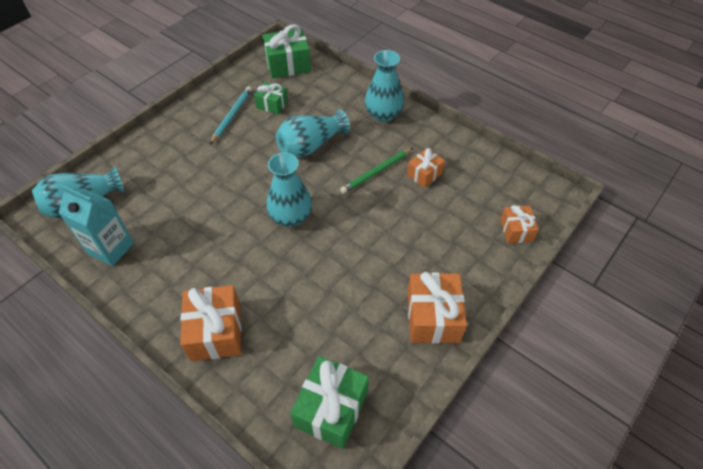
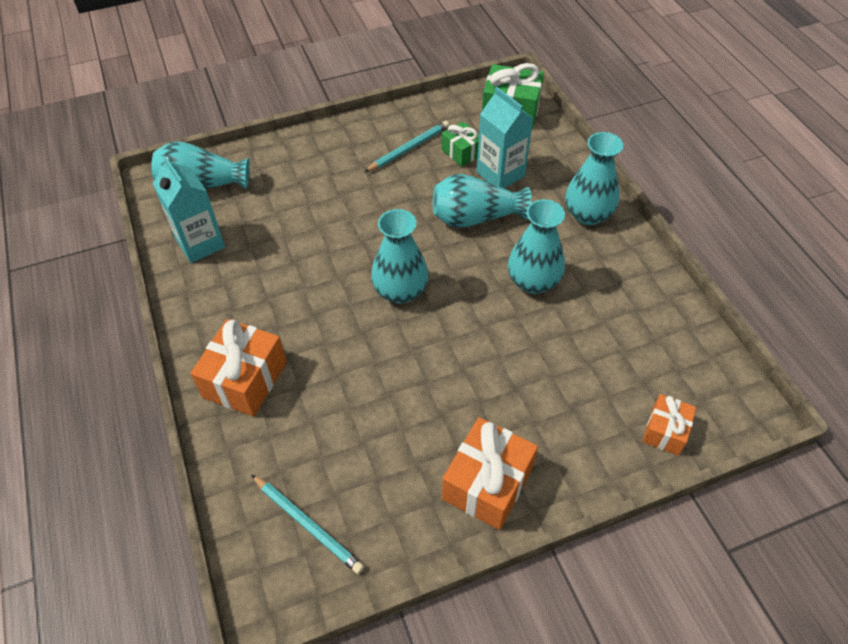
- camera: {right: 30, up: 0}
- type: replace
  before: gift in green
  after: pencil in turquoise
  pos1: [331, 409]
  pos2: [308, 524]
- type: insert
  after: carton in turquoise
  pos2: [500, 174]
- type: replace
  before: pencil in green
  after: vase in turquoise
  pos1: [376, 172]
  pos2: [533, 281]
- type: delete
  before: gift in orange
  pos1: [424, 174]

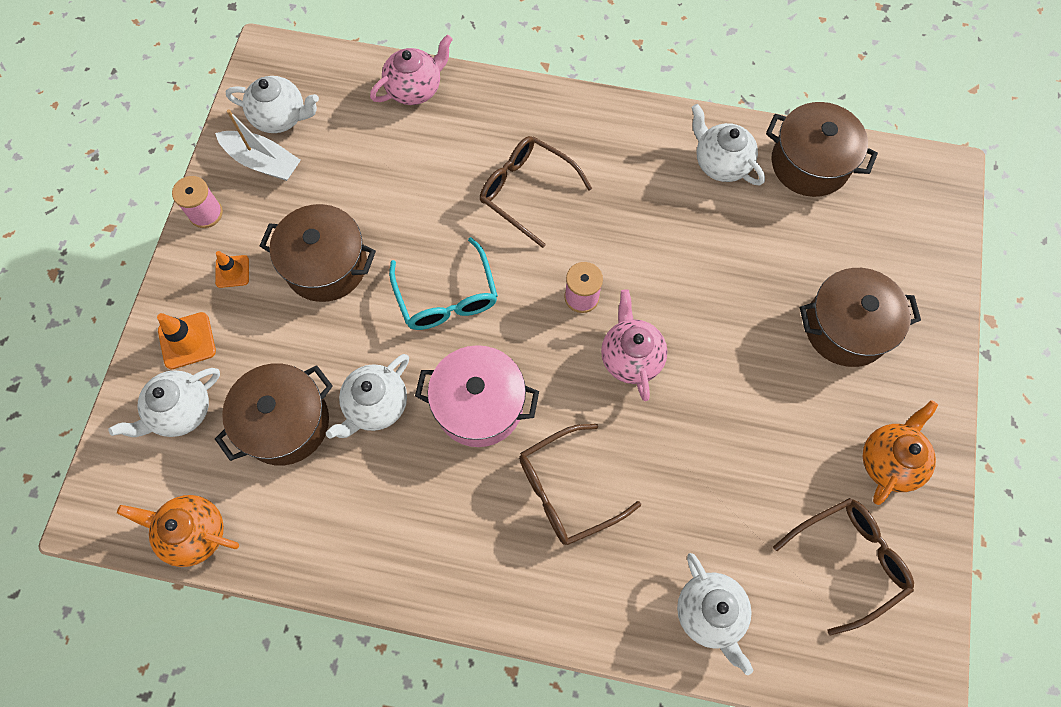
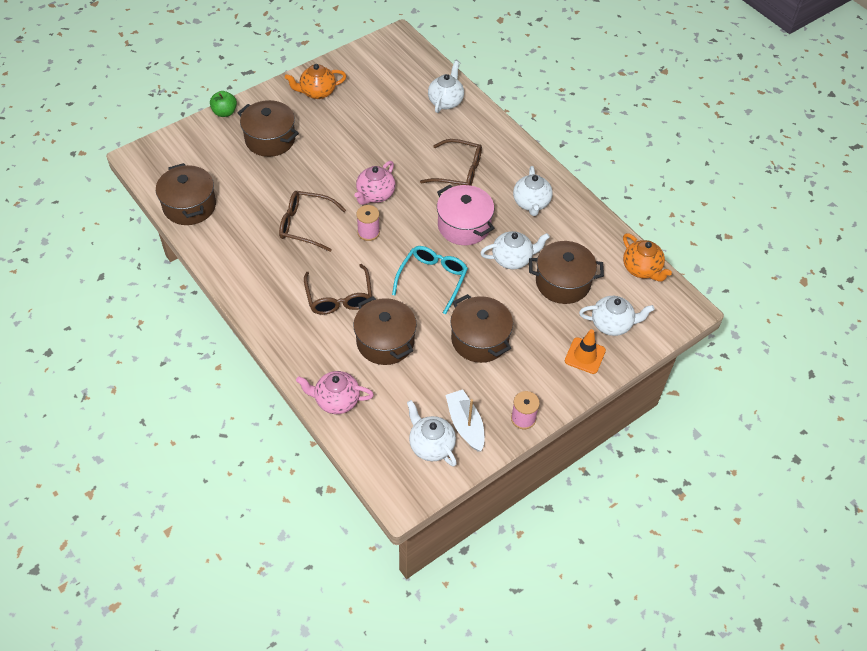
- camera: {right: -140, up: -15}
- type: insert
  after: apple in green
  pos2: [225, 112]
- type: move
  before: glasses in brown
  pos1: [849, 560]
  pos2: [305, 225]
- type: insert
  after: pot in brown
  pos2: [385, 341]
- type: move
  before: teapot in white
  pos1: [721, 163]
  pos2: [531, 203]
- type: delete
  before: traffic cone in orange
  pos1: [232, 271]

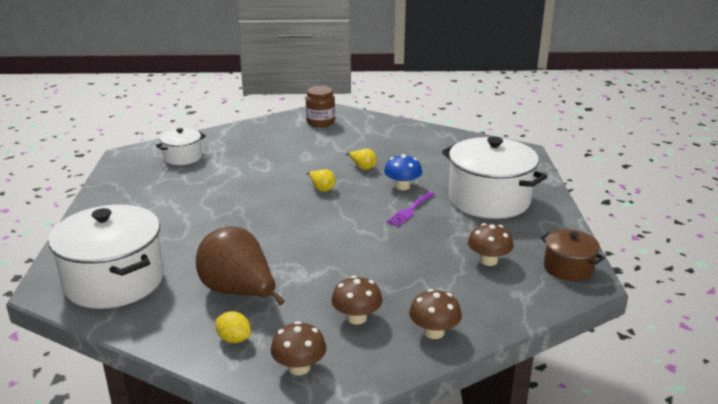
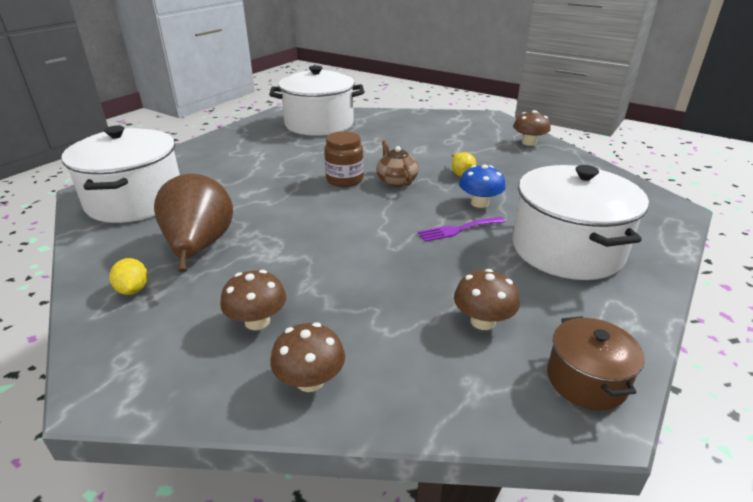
- camera: {right: 35, up: 5}
- type: resize
  before: pot in white
  pos1: [183, 157]
  pos2: [319, 124]
  scale: 1.93
- type: move
  before: jar in brown
  pos1: [320, 122]
  pos2: [344, 180]
- type: replace
  before: pear in yellow
  after: teapot in brown
  pos1: [322, 189]
  pos2: [396, 181]
- type: move
  before: mushroom in brown
  pos1: [299, 367]
  pos2: [529, 143]

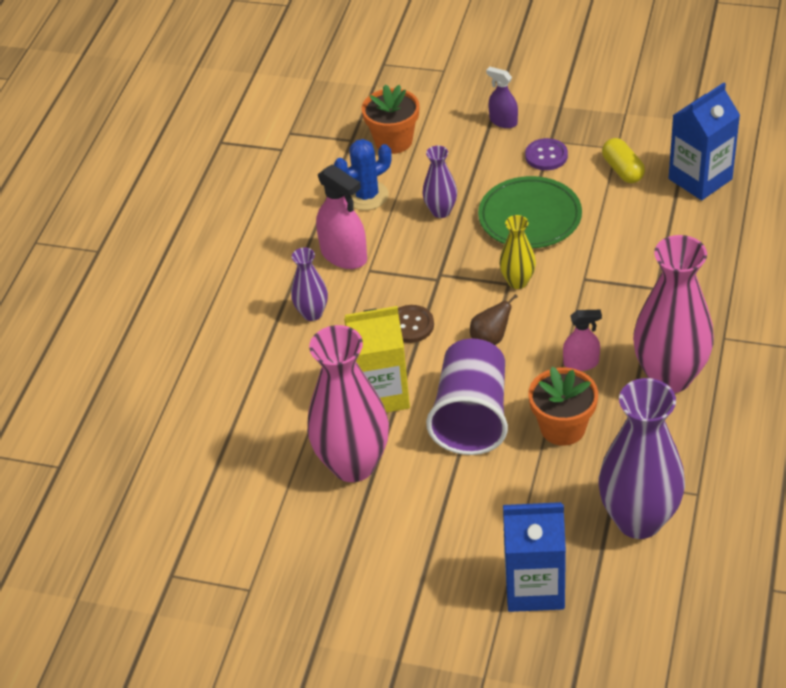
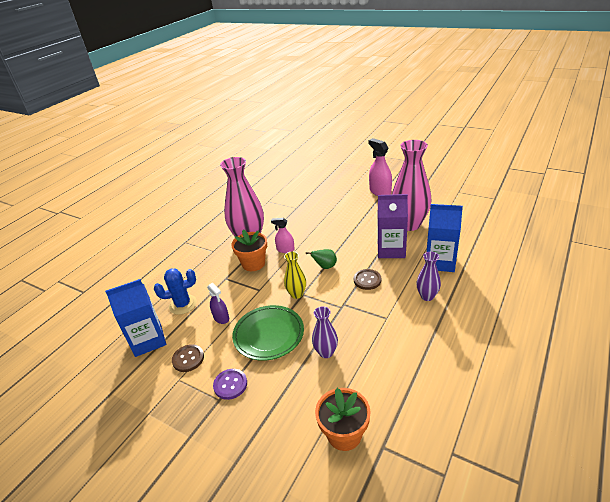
- camera: {right: -165, up: -10}
- type: move
  before: cactus in blue
  pos1: [367, 196]
  pos2: [183, 304]
- type: replace
  before: capsule in yellow
  after: button in brown
  pos1: [622, 170]
  pos2: [188, 359]
- type: move
  before: spray bottle in purple
  pos1: [503, 121]
  pos2: [221, 318]
- type: move
  before: flower pot in orange
  pos1: [562, 427]
  pos2: [253, 263]
- type: recolor
  before: pear in brown
  after: pear in green
  pos1: [490, 339]
  pos2: [325, 267]
- type: move
  before: spray bottle in pink
  pos1: [344, 255]
  pos2: [380, 192]
- type: recolor
  before: carton in yellow
  after: carton in purple
  pos1: [381, 394]
  pos2: [391, 250]
- type: move
  before: carton in blue
  pos1: [534, 587]
  pos2: [440, 262]
- type: delete
  before: cup in purple
  pos1: [471, 416]
- type: delete
  before: vase in purple
  pos1: [638, 520]

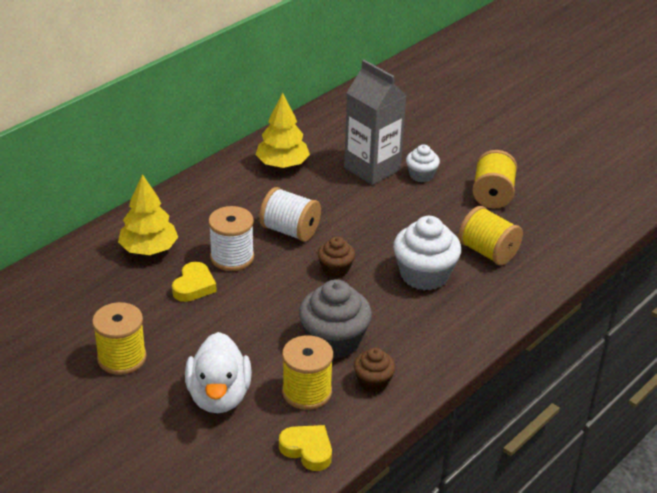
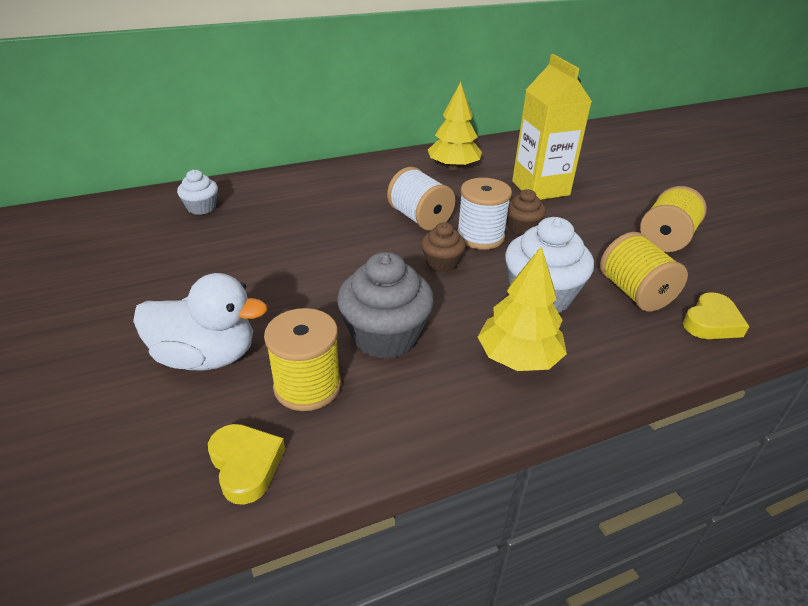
- camera: {right: 25, up: 0}
- type: rotate
  before: duck in white
  pos1: [219, 396]
  pos2: [206, 356]
  turn: -105
- type: move
  before: cupcake in white
  pos1: [421, 175]
  pos2: [201, 208]
- type: move
  before: spool in white
  pos1: [232, 257]
  pos2: [480, 237]
- type: move
  before: tree in yellow
  pos1: [149, 249]
  pos2: [518, 358]
- type: move
  before: cupcake in brown
  pos1: [373, 382]
  pos2: [522, 228]
- type: recolor
  before: carton in grey
  after: carton in yellow
  pos1: [372, 169]
  pos2: [540, 188]
- type: move
  before: heart in yellow
  pos1: [194, 286]
  pos2: [711, 322]
- type: delete
  before: spool in yellow
  pos1: [122, 358]

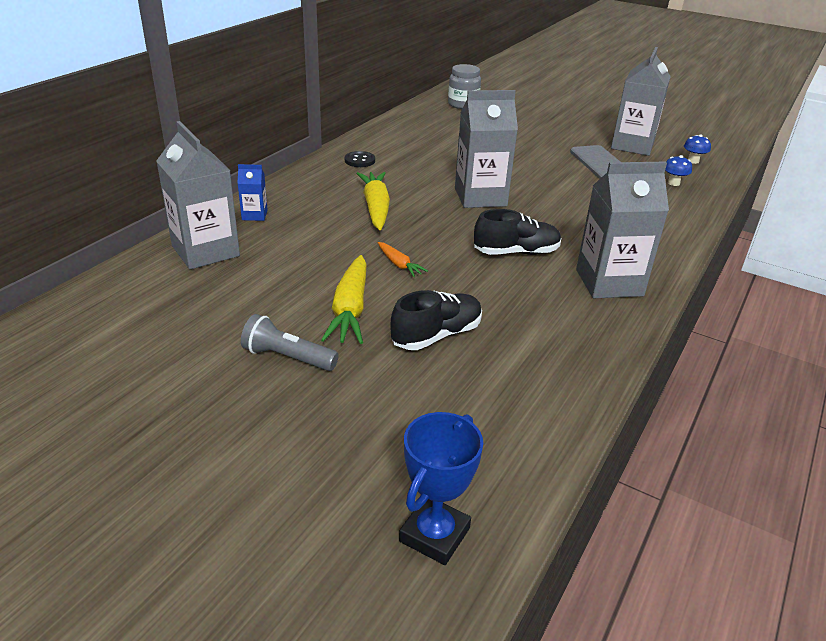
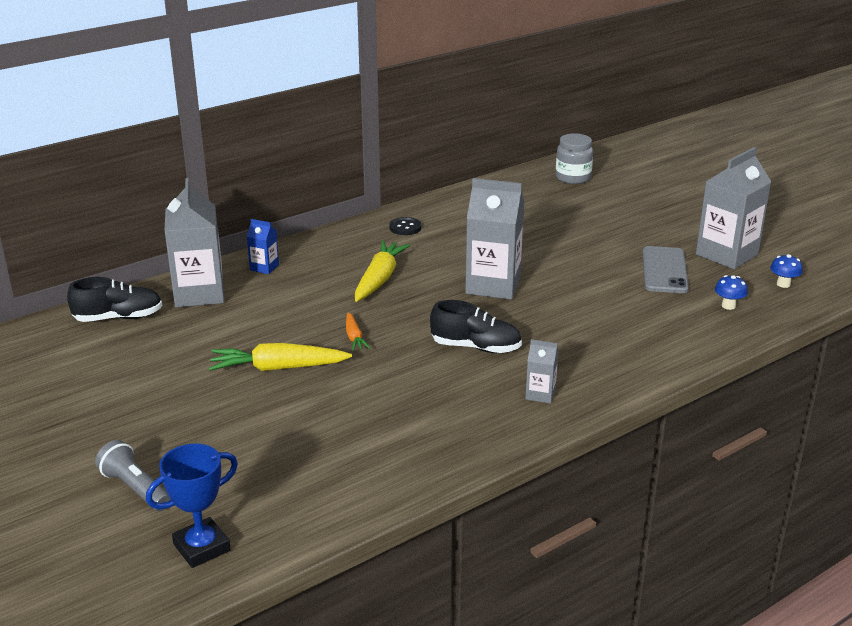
- camera: {right: 25, up: -5}
- type: move
  before: shoe in black
  pos1: [436, 335]
  pos2: [118, 318]
- type: move
  before: flashlight in grey
  pos1: [287, 357]
  pos2: [135, 488]
- type: rotate
  before: carrot in yellow
  pos1: [350, 309]
  pos2: [278, 368]
  turn: 60
- type: resize
  before: carton in grey
  pos1: [609, 283]
  pos2: [540, 394]
  scale: 0.47

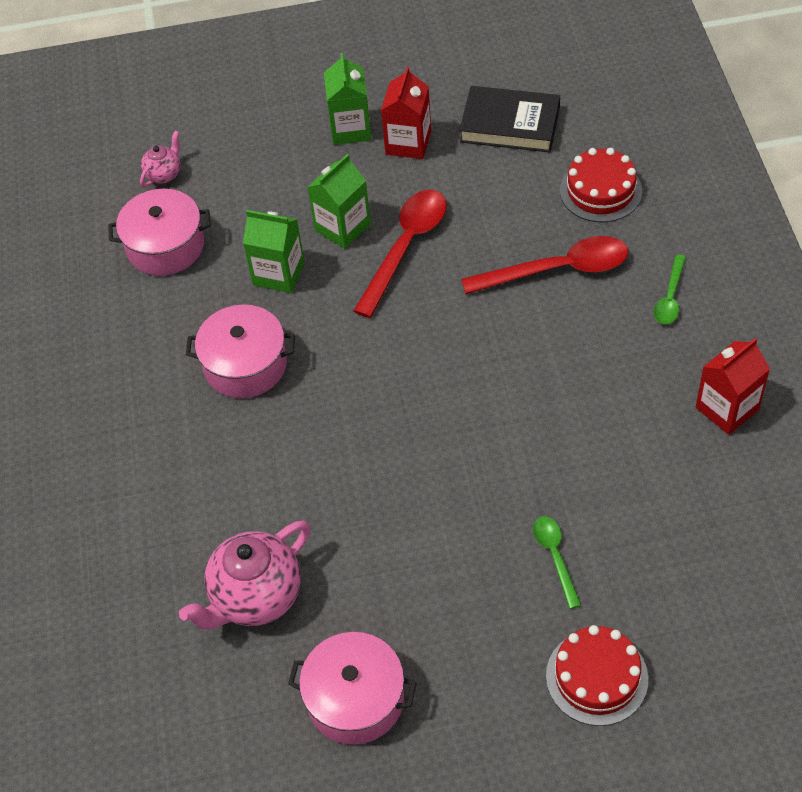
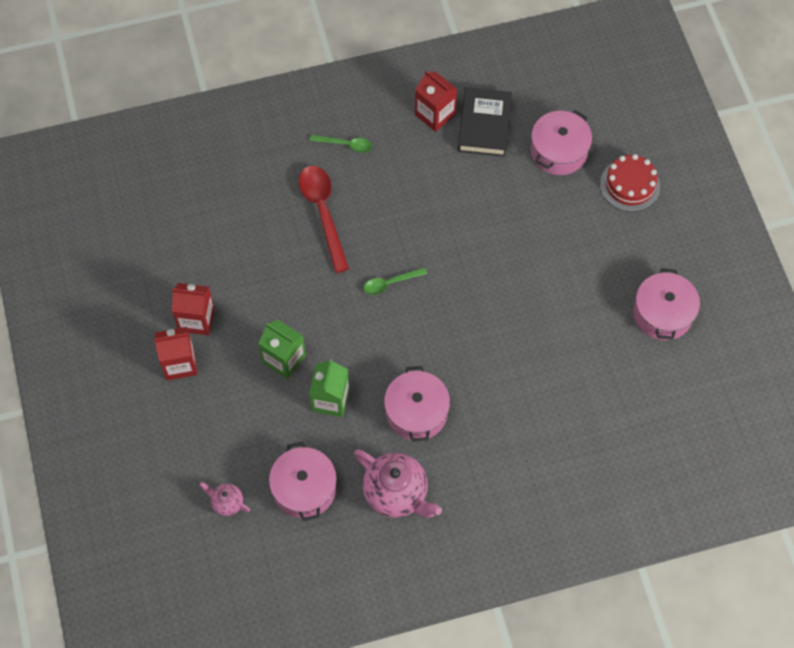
- camera: {right: -100, up: 10}
- type: recolor
  before: carton in green
  after: carton in red
  pos1: [350, 129]
  pos2: [180, 363]
- type: move
  before: teapot in pink
  pos1: [255, 597]
  pos2: [396, 494]
- type: move
  before: spoon in green
  pos1: [555, 557]
  pos2: [390, 283]
- type: move
  before: book in black
  pos1: [510, 124]
  pos2: [484, 125]
- type: insert
  after: pot in pink
  pos2: [559, 151]
- type: delete
  before: spoon in red
  pos1: [405, 247]
- type: delete
  before: cake in red
  pos1: [600, 191]

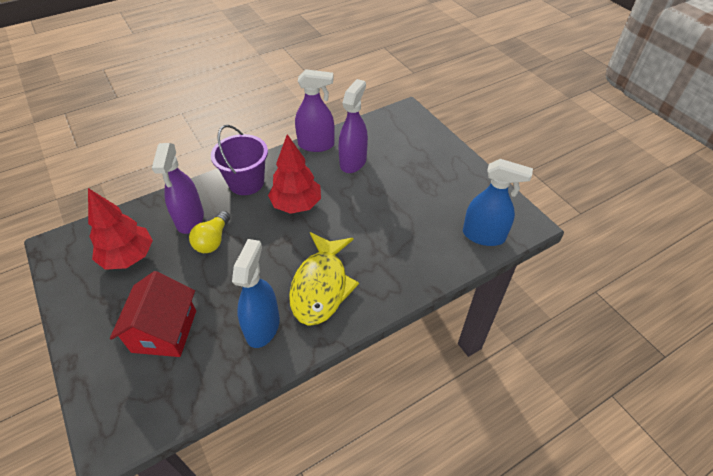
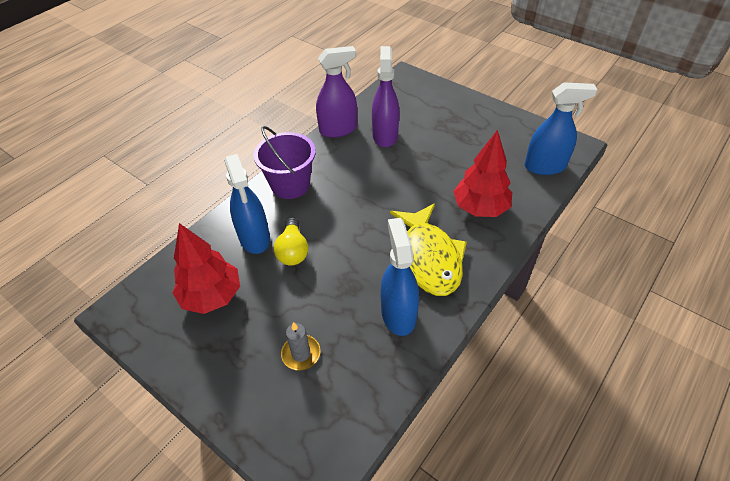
- camera: {right: -20, up: 0}
- type: recolor
  before: spray bottle in purple
  after: spray bottle in blue
  pos1: [190, 219]
  pos2: [254, 238]
- type: replace
  before: house in red
  after: candle in grey
  pos1: [164, 331]
  pos2: [301, 354]
- type: move
  before: tree in red
  pos1: [296, 205]
  pos2: [480, 208]

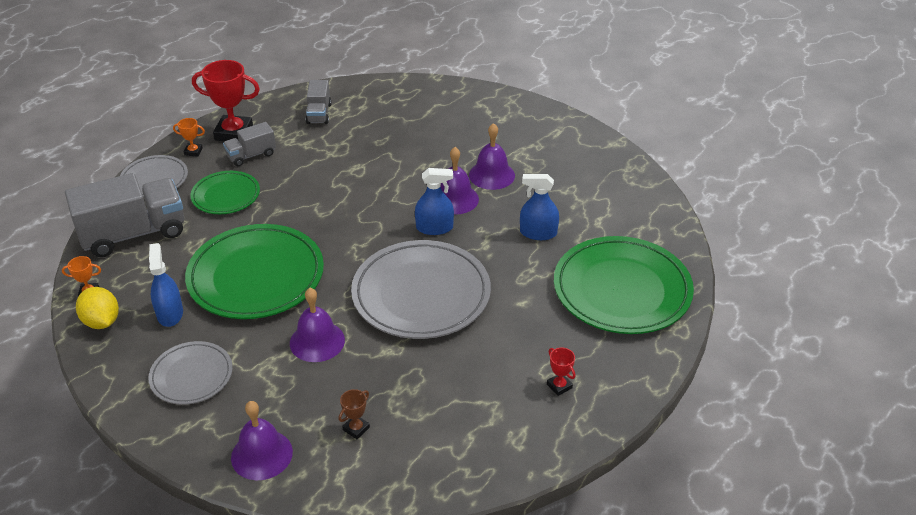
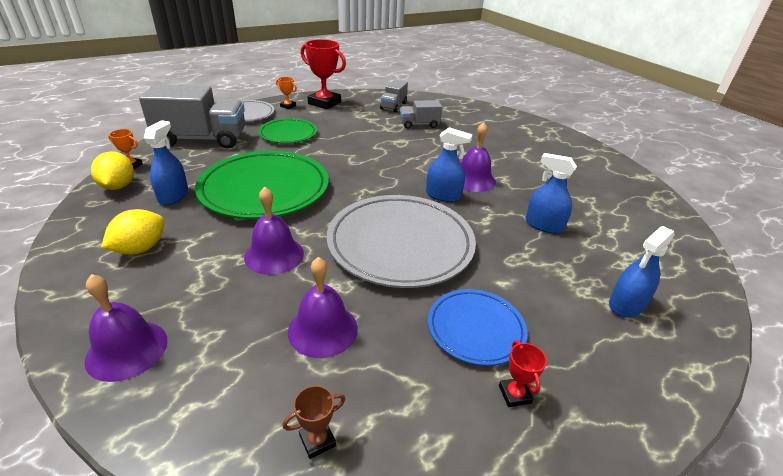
- camera: {right: 20, up: -5}
- type: replace
  before: plate in grey
  after: lemon in yellow
  pos1: [191, 376]
  pos2: [140, 249]
- type: move
  before: trophy in brown
  pos1: [356, 428]
  pos2: [317, 440]
- type: move
  before: bell in purple
  pos1: [491, 175]
  pos2: [323, 329]
- type: move
  before: truck in grey
  pos1: [251, 155]
  pos2: [419, 124]
- type: insert
  after: plate in blue
  pos2: [475, 329]
- type: replace
  before: plate in green
  after: spray bottle in blue
  pos1: [622, 290]
  pos2: [626, 304]

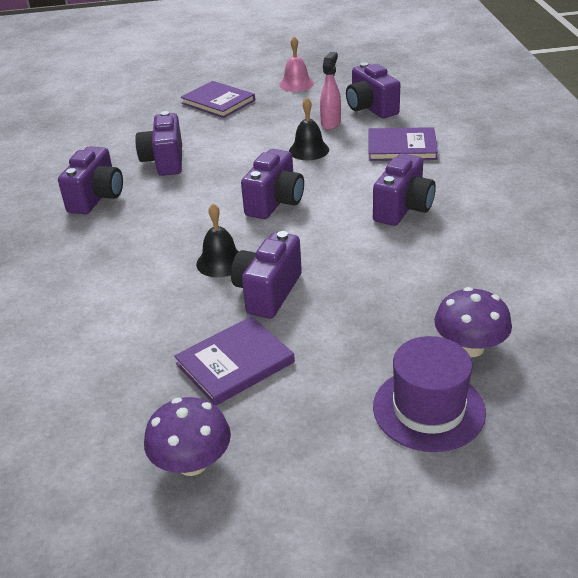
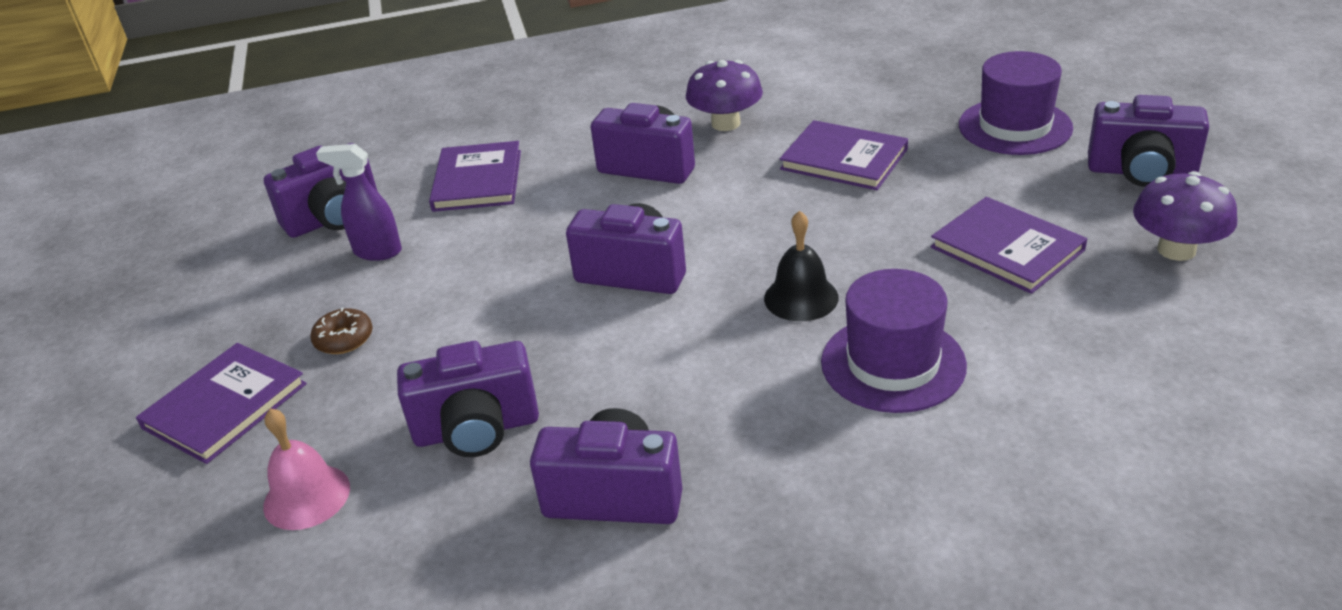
- camera: {right: -95, up: 0}
- type: move
  before: bell in pink
  pos1: [296, 84]
  pos2: [306, 496]
- type: insert
  after: donut in brown
  pos2: [344, 339]
- type: recolor
  before: spray bottle in pink
  after: spray bottle in purple
  pos1: [331, 123]
  pos2: [377, 252]
- type: move
  before: mushroom in purple
  pos1: [469, 347]
  pos2: [726, 123]
- type: insert
  after: book in purple
  pos2: [844, 159]
- type: insert
  after: hat in purple
  pos2: [893, 363]
- type: move
  before: camera in purple
  pos1: [268, 292]
  pos2: [1141, 172]
- type: delete
  before: bell in black
  pos1: [309, 150]

